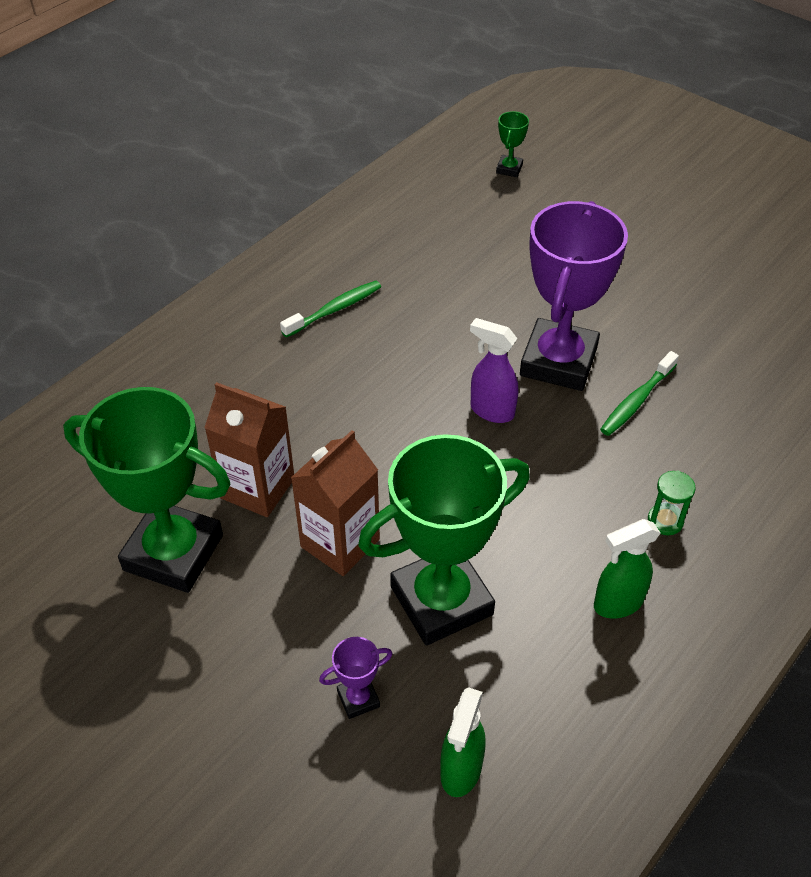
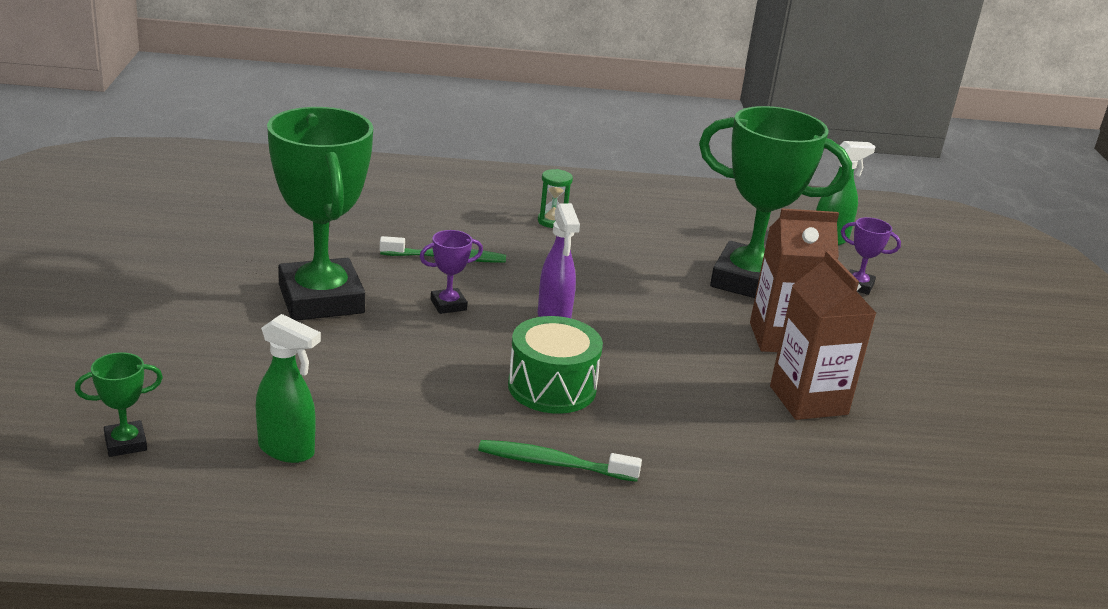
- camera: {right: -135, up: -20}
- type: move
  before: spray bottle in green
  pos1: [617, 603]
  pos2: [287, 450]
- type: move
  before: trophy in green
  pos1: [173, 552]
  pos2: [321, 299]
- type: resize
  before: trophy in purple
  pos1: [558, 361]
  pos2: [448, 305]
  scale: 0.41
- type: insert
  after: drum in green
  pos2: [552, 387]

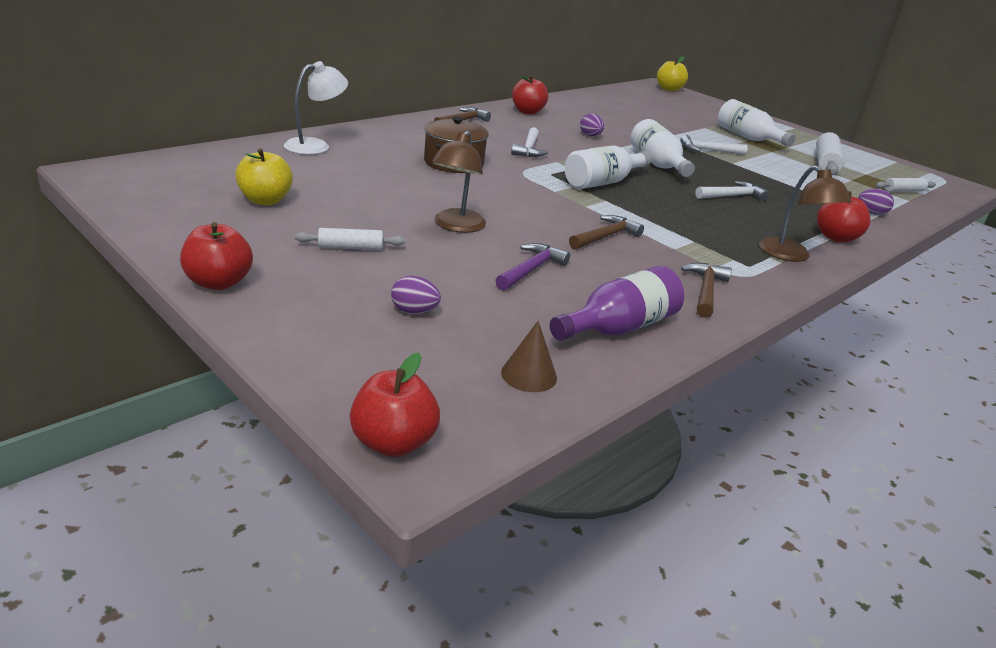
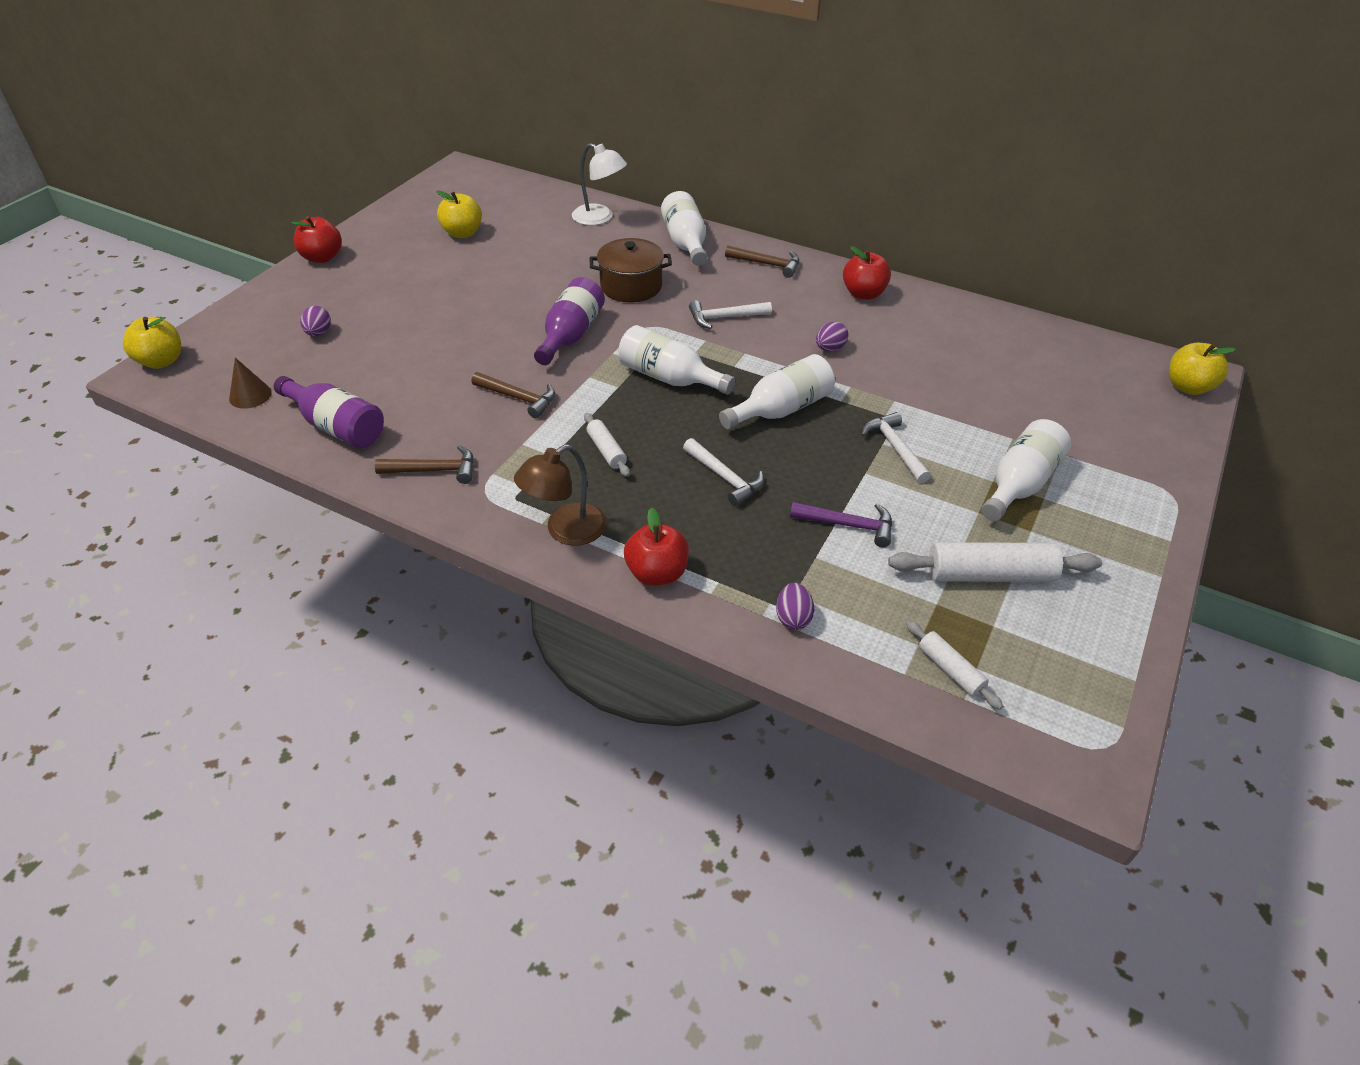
- camera: {right: 75, up: 15}
- type: recolor
  before: apple in red
  after: apple in yellow
  pos1: [393, 443]
  pos2: [161, 361]
- type: insert
  after: bottle in purple
  pos2: [571, 335]
- type: move
  before: rolling pin in white
  pos1: [350, 247]
  pos2: [606, 450]
- type: insert
  after: bottle in white
  pos2: [685, 243]
- type: move
  before: hammer in purple
  pos1: [531, 270]
  pos2: [848, 525]
- type: delete
  before: lamp in brown
  pos1: [456, 226]

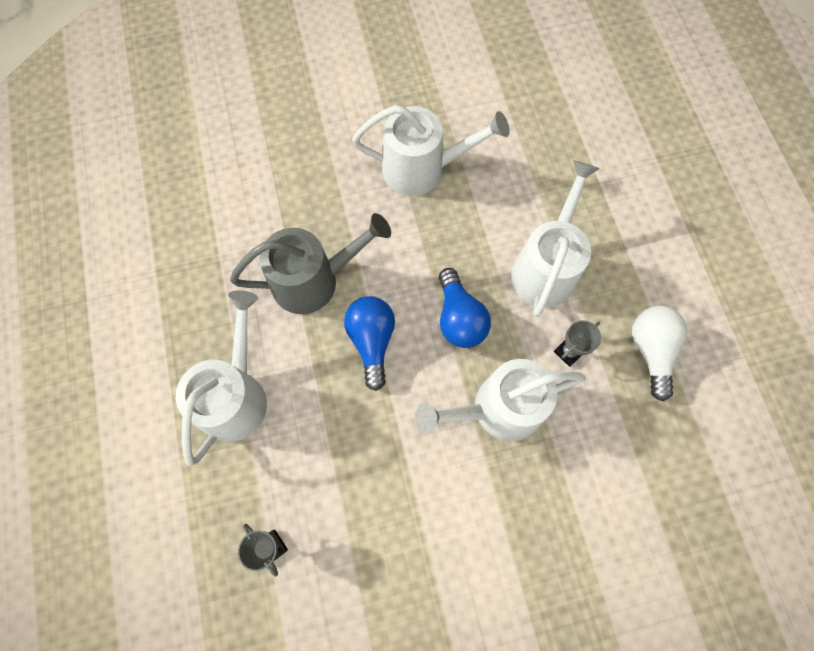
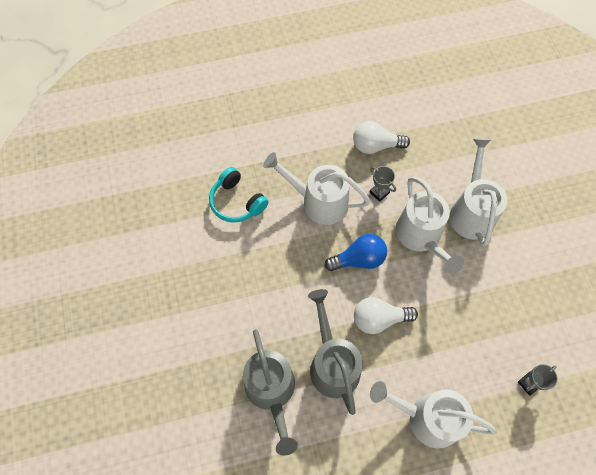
- camera: {right: -90, up: -5}
- type: insert
  after: headphones in turquoise
  pos2: [237, 202]
- type: insert
  after: watering can in grey
  pos2: [272, 392]
- type: recolor
  before: light bulb in blue
  after: light bulb in white
  pos1: [372, 341]
  pos2: [379, 319]
- type: move
  before: watering can in white
  pos1: [423, 168]
  pos2: [471, 211]

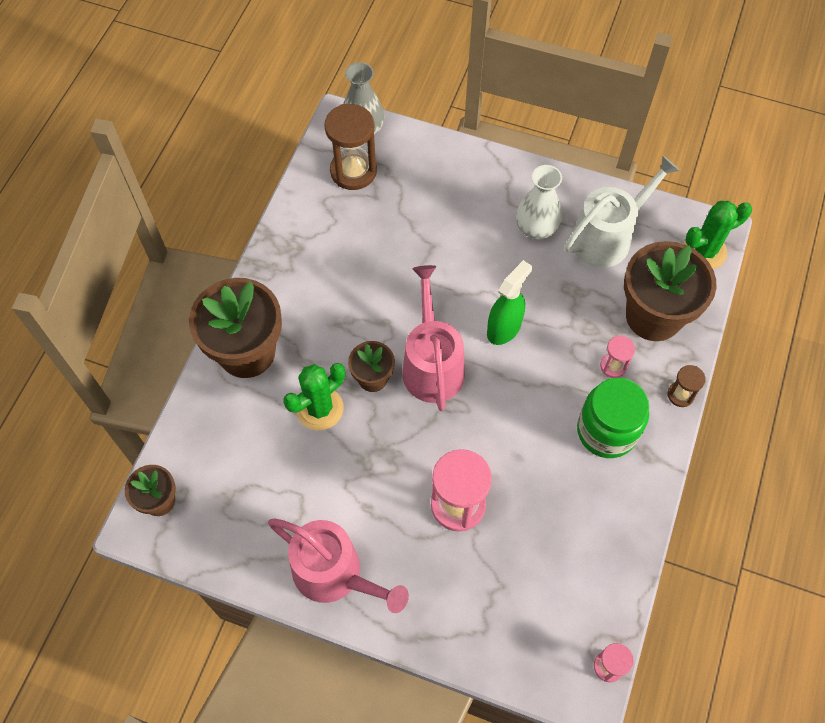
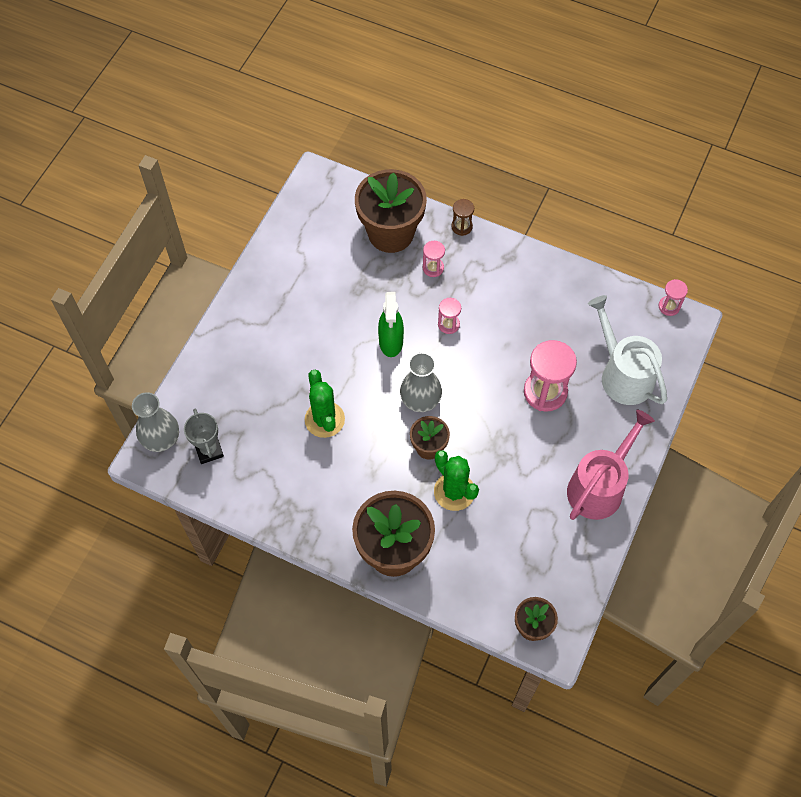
- camera: {right: -85, up: 0}
- type: replace
  before: hourglass in brown
  after: trophy in grey
  pos1: [353, 171]
  pos2: [209, 450]
- type: move
  before: cactus in green
  pos1: [704, 251]
  pos2: [324, 419]
- type: rotate
  before: spray bottle in green
  pos1: [504, 328]
  pos2: [391, 342]
  turn: -135
- type: replace
  before: watering can in pink
  after: vase in grey
  pos1: [432, 365]
  pos2: [420, 400]
- type: insert
  after: hourglass in pink
  pos2: [448, 324]
- type: move
  before: watering can in white
  pos1: [607, 237]
  pos2: [623, 375]
- type: delete
  before: vase in white
  pos1: [536, 228]
- type: delete
  before: jar in green
  pos1: [606, 431]

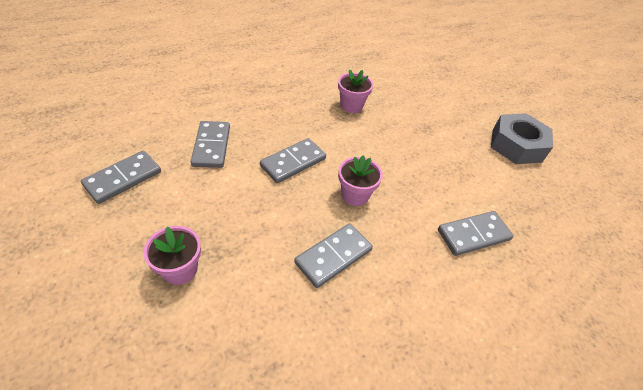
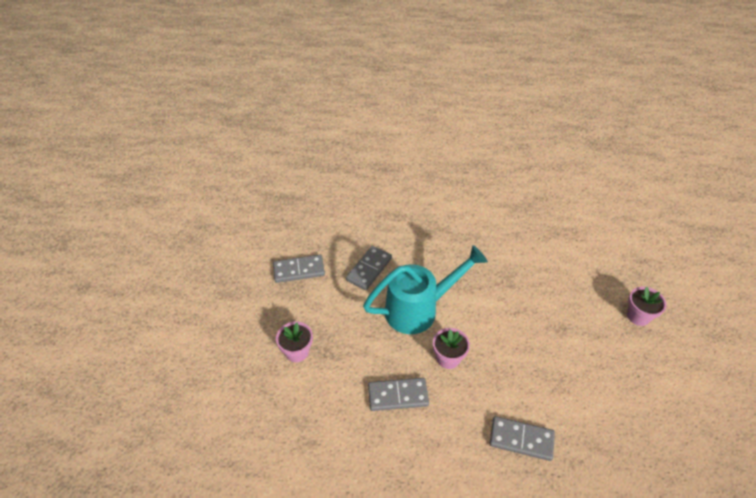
- camera: {right: 40, up: 0}
- type: replace
  before: domino in grey
  after: watering can in turquoise
  pos1: [293, 162]
  pos2: [419, 309]
- type: move
  before: flower pot in pink
  pos1: [351, 105]
  pos2: [638, 316]
- type: delete
  before: nut in grey
  pos1: [516, 145]

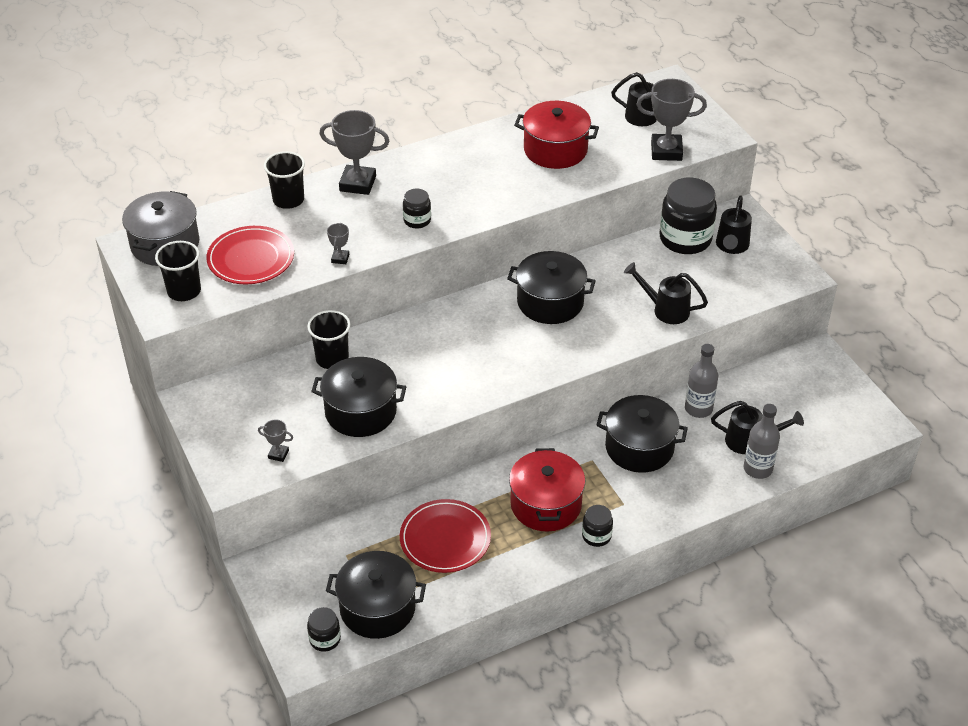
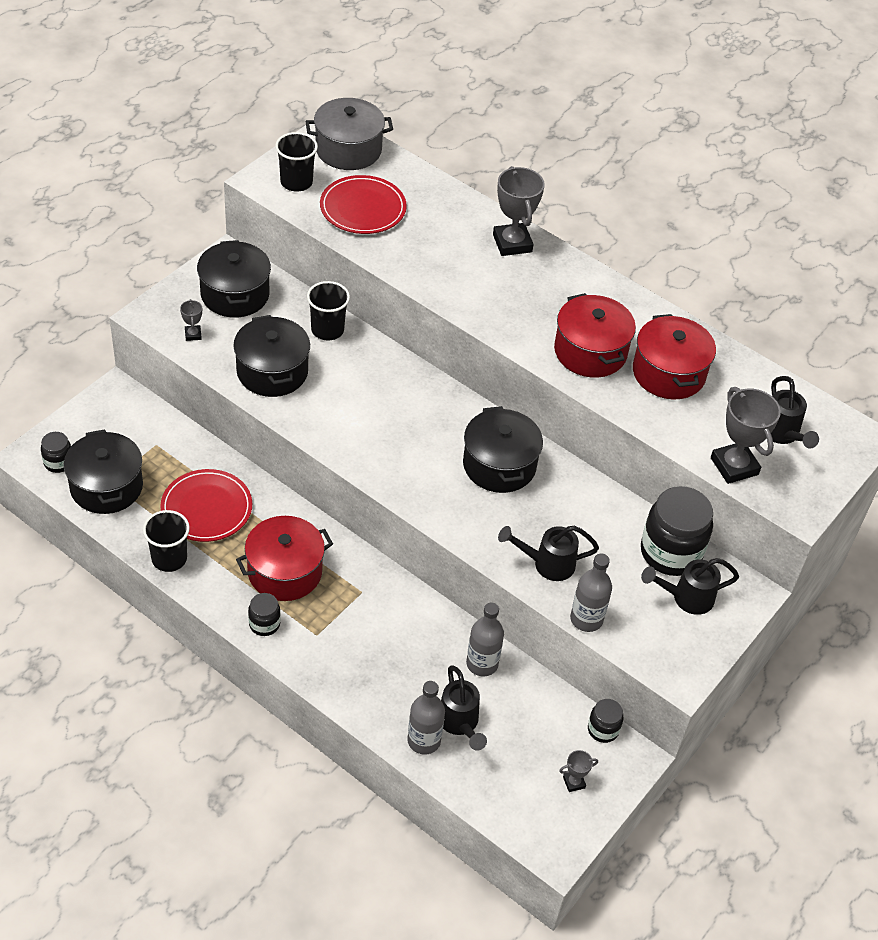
- camera: {right: 60, up: 5}
- type: move
  before: cup in black
  pos1: [288, 200]
  pos2: [169, 558]
- type: move
  before: pot in black
  pos1: [639, 447]
  pos2: [235, 294]
- type: rotate
  before: watering can in black
  pos1: [665, 309]
  pos2: [546, 564]
  turn: -90
- type: insert
  after: pot in red
  pos2: [590, 351]
- type: move
  before: trophy in grey
  pos1: [340, 258]
  pos2: [574, 782]
- type: insert
  after: bottle in grey
  pos2: [586, 619]
- type: move
  before: jar in black
  pos1: [417, 220]
  pos2: [603, 729]

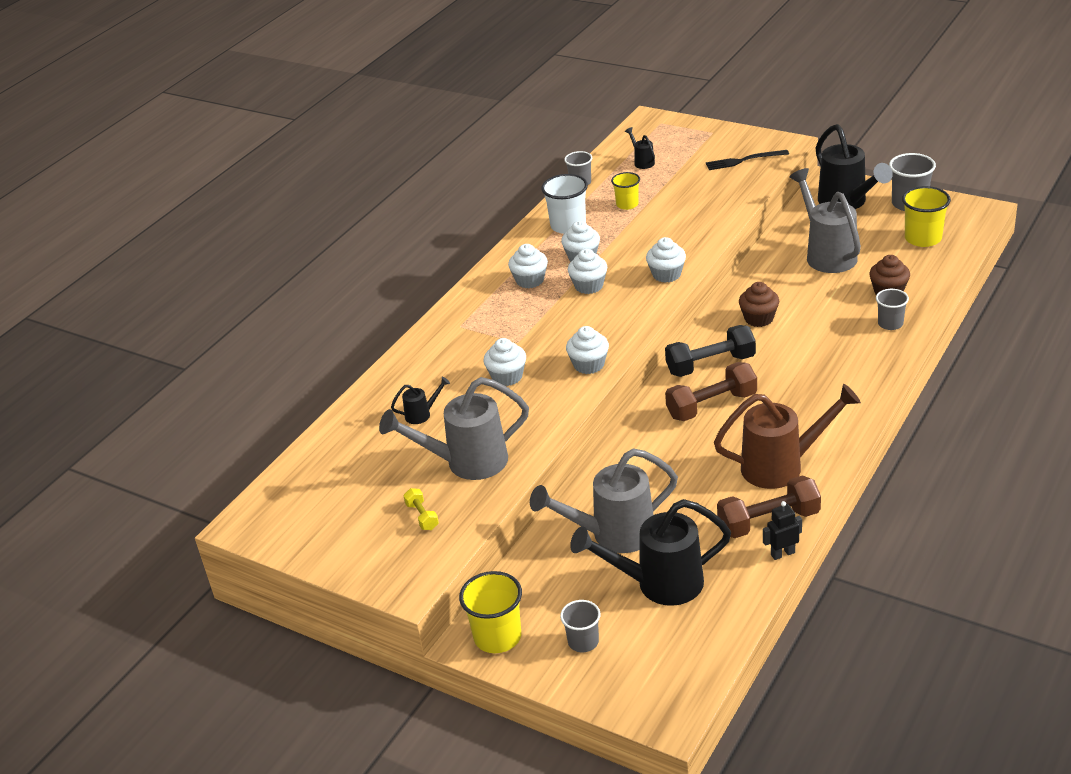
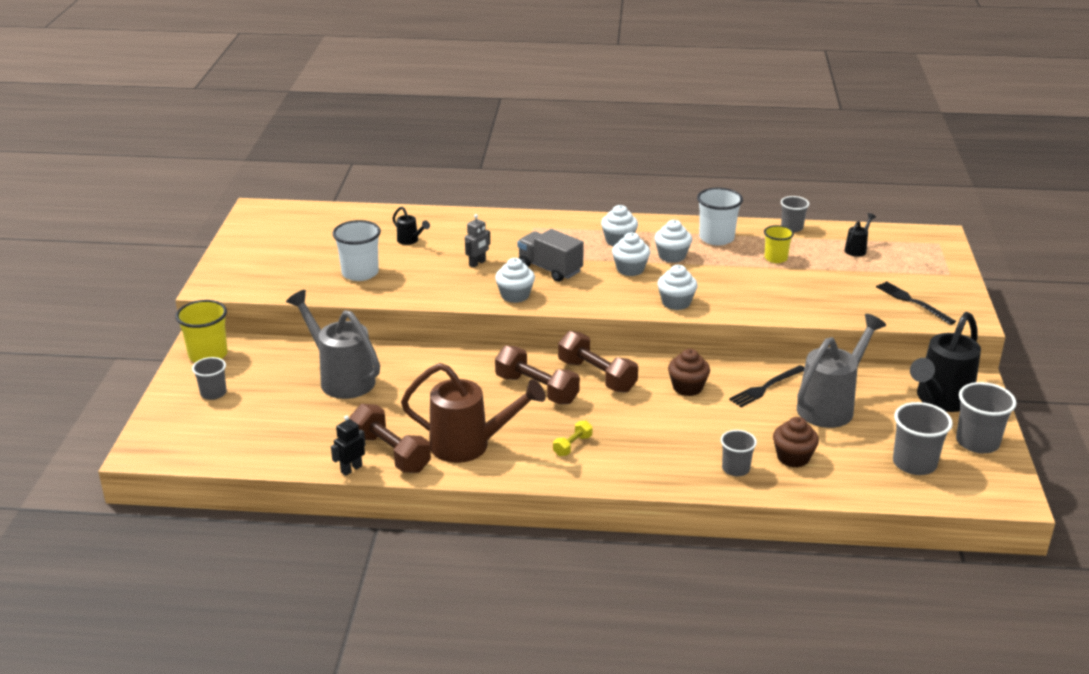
- camera: {right: 60, up: -5}
- type: rotate
  before: robot in black
  pos1: [782, 553]
  pos2: [351, 469]
  turn: -90
- type: replace
  before: watering can in grey
  after: cup in white
  pos1: [466, 463]
  pos2: [360, 273]
- type: rotate
  before: watering can in brown
  pos1: [782, 466]
  pos2: [470, 445]
  turn: -45
- type: replace
  before: cupcake in white
  after: robot in grey
  pos1: [507, 377]
  pos2: [477, 263]
- type: insert
  after: truck in grey
  pos2: [550, 269]
- type: move
  before: dumbbell in yellow
  pos1: [422, 516]
  pos2: [572, 446]
- type: recolor
  before: dumbbell in black
  after: dumbbell in brown
  pos1: [710, 365]
  pos2: [597, 376]
- type: insert
  after: fork in black
  pos2: [766, 387]
- type: recolor
  before: cup in yellow
  after: cup in grey
  pos1: [923, 238]
  pos2: [914, 463]
- type: delete
  before: watering can in black
  pos1: [658, 584]

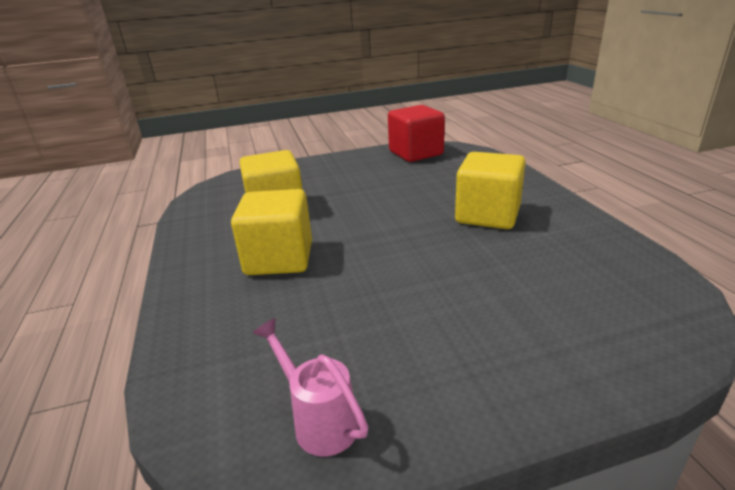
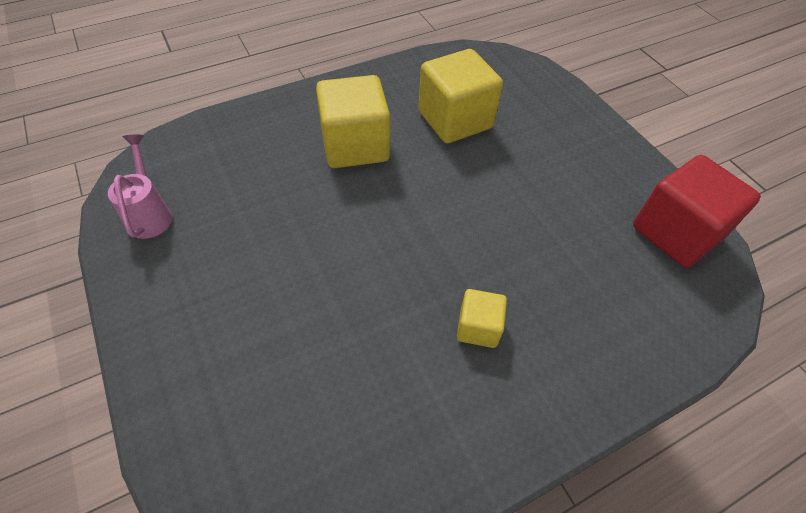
- camera: {right: 75, up: 25}
- type: rotate
  before: watering can in pink
  pos1: [318, 420]
  pos2: [150, 213]
  turn: -45
- type: resize
  before: cube in yellow
  pos1: [487, 215]
  pos2: [478, 327]
  scale: 0.52

